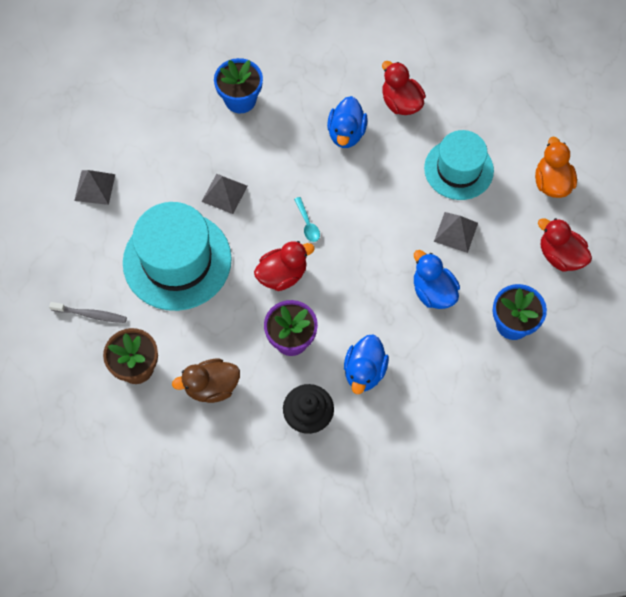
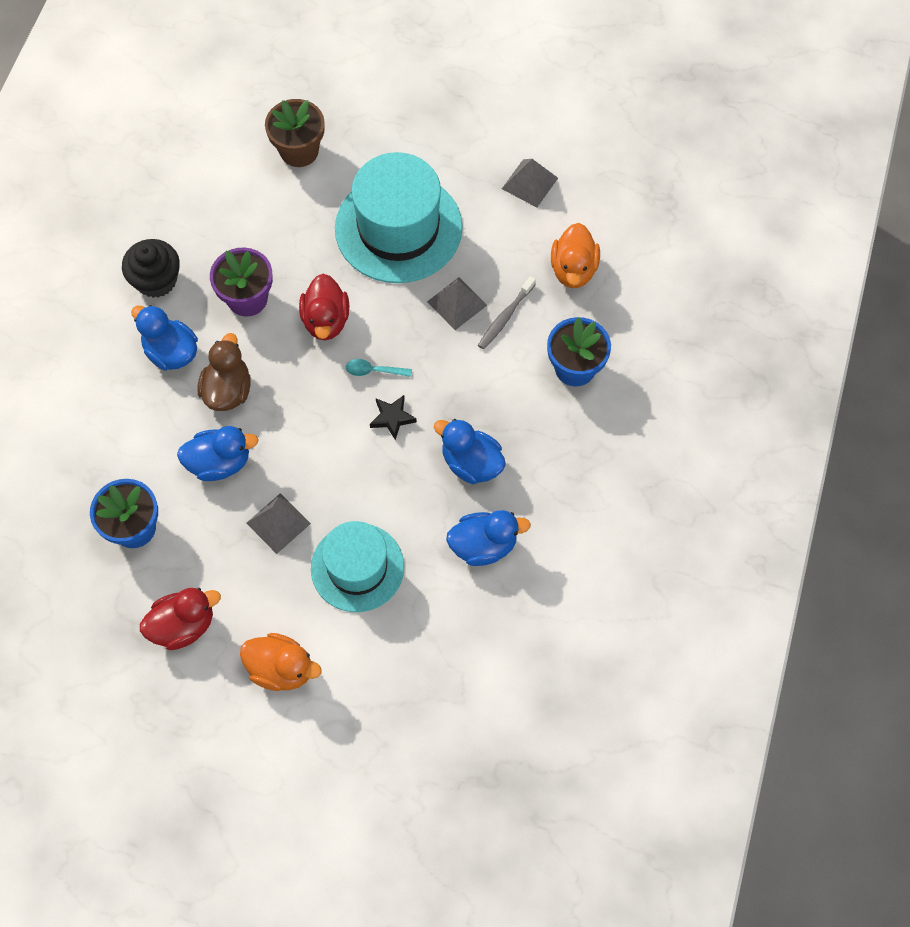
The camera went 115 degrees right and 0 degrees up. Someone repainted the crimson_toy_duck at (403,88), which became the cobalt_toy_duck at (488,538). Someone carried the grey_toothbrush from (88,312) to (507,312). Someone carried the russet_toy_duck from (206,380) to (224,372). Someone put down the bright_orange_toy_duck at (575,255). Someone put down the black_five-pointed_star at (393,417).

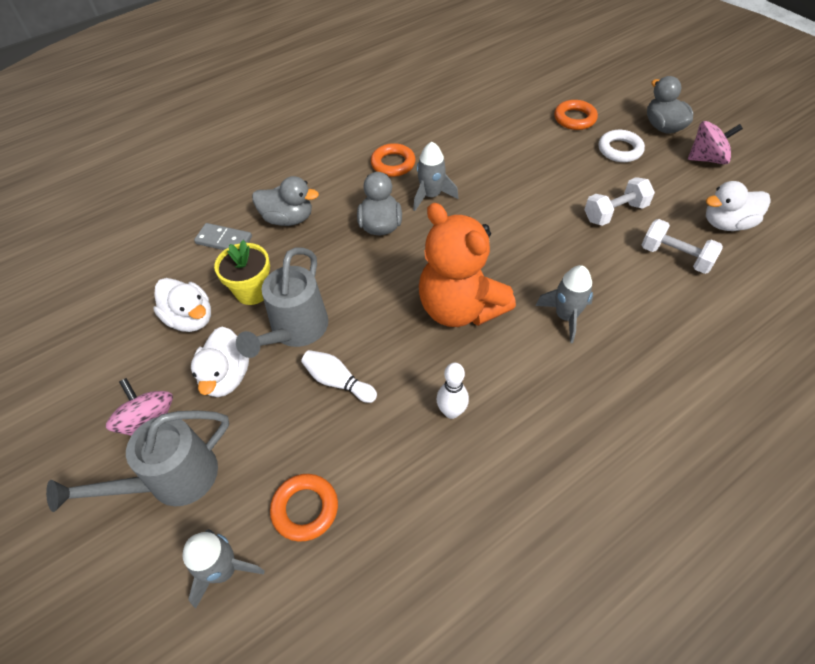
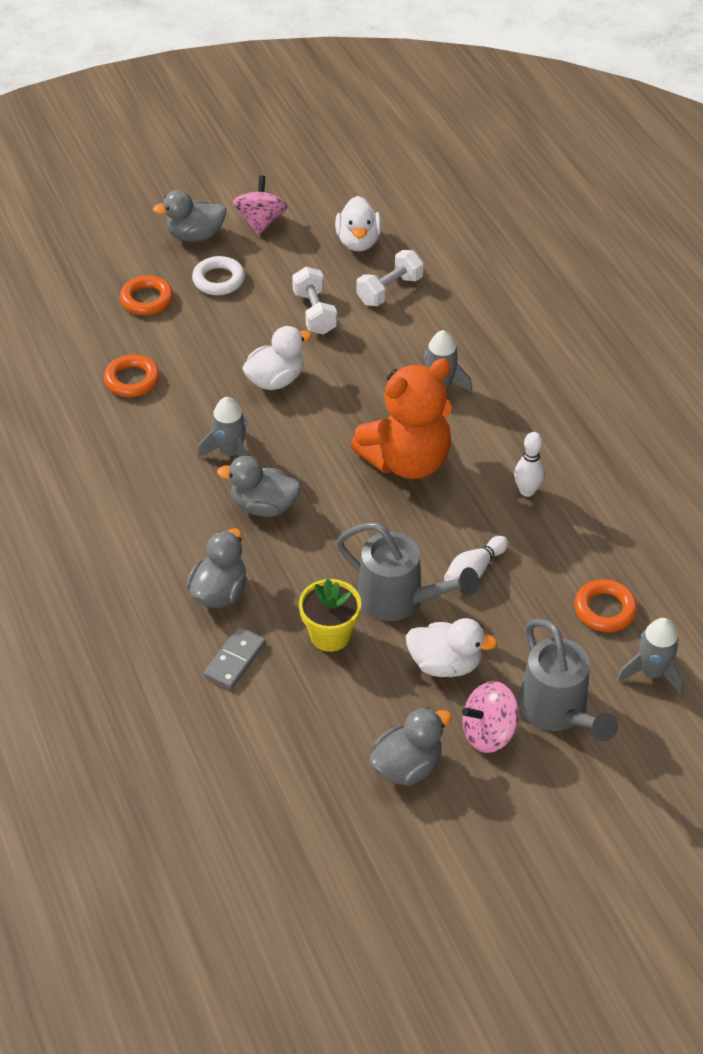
The camera went 80 degrees left and 5 degrees down. Someone carried the bright_orange_ring from (393,160) to (132,375). Someone carried the snow-white_toy_duck from (182,305) to (277,358). Someone put down the grey_toy_duck at (411,746).

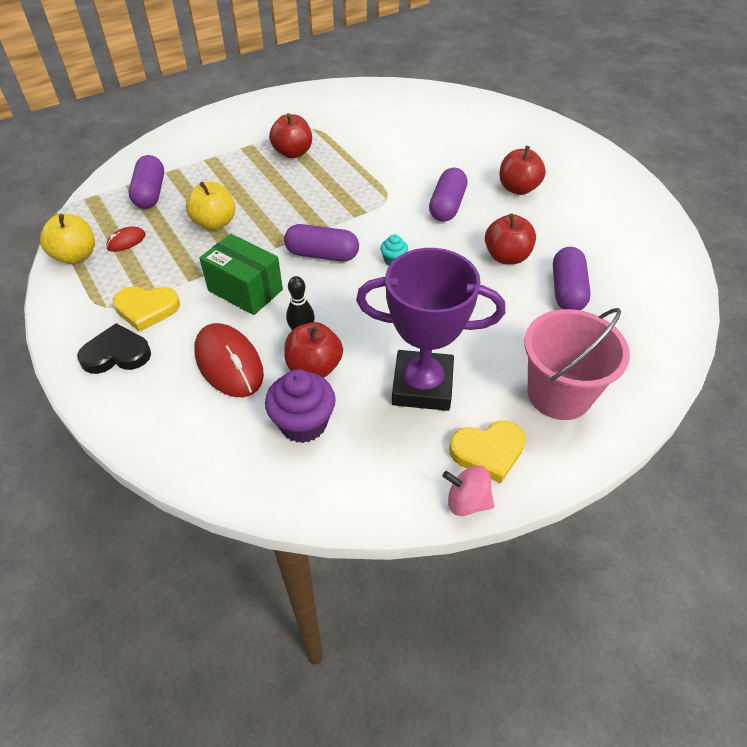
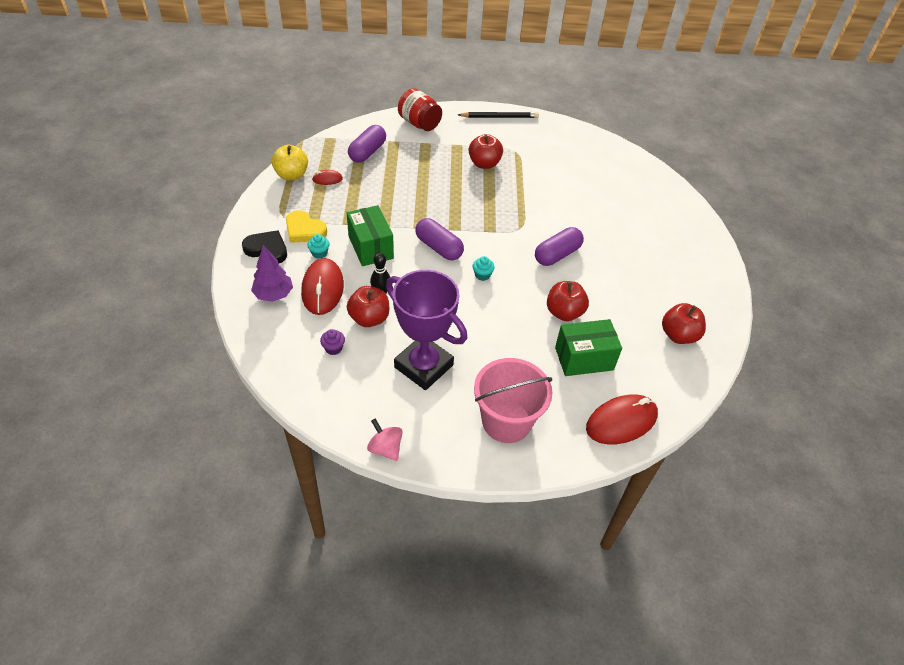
The camera went 30 degrees right and 0 degrees up. Someone carried the crimson_toy_apple from (522,170) to (684,323). Someone took away the bright_yellow_toy_apple at (210,205). Someone swapped the royal_purple_pill_shape at (572,278) for the leaf-green_package at (588,347). Someone scaled the royal_purple_cupcake at (300,406) by 0.51. Someone took away the bright_yellow_love_heart at (487,452). Someone put down the crimson_jar at (420,109). Someone put down the black_lead_pencil at (498,115). Someone put down the aqua_cupcake at (318,246). Someone put down the royal_purple_fir_tree at (272,273). Someone put down the crimson_mouse at (622,419).

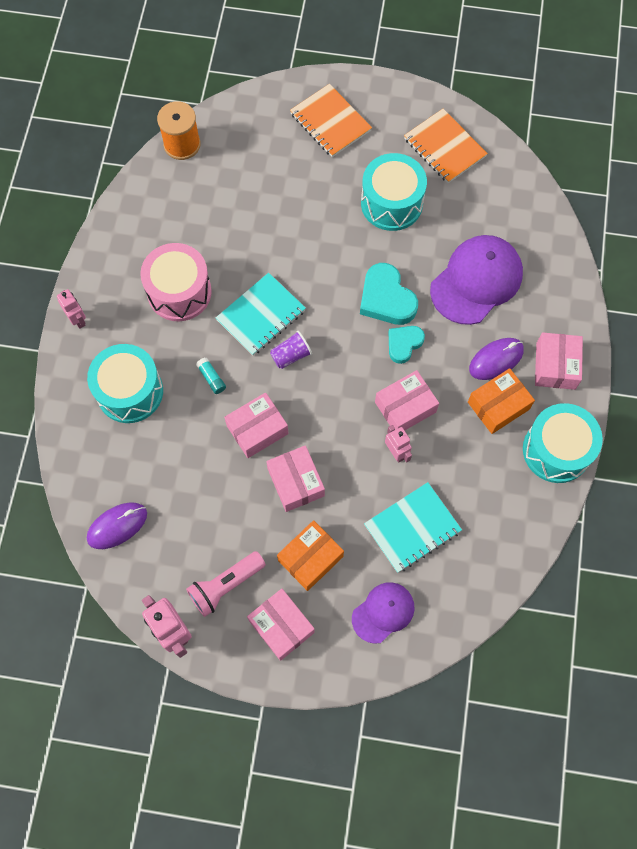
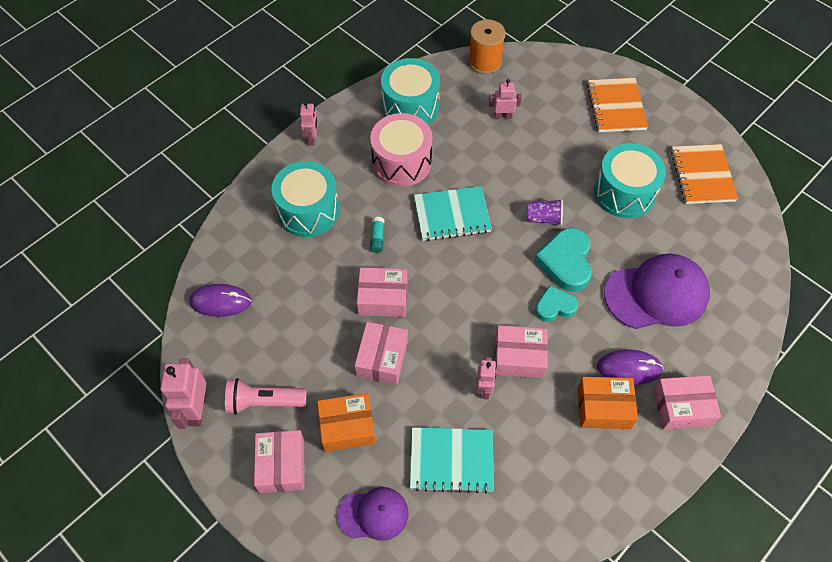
The camera went 35 degrees right and 10 degrees down. Someone carried the royal_purple_tumbler from (291,350) to (545,212). Someone rotated the pink_package at (559,361) by 45 degrees clockwise. Someone carried the aqua_drum from (563,443) to (410,91). Someone put down the pink_robot_figure at (505,99).

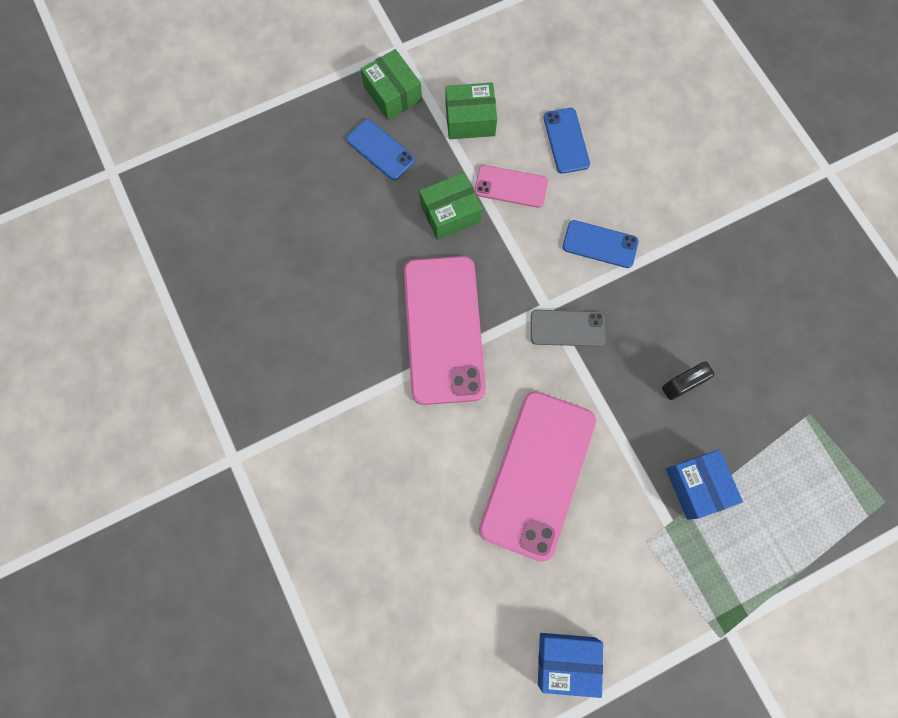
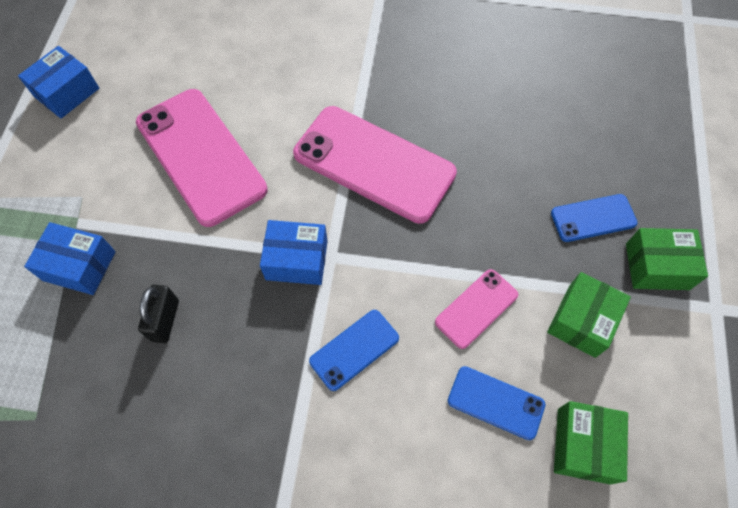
The camera went 125 degrees right and 10 degrees down. Someone carried the leaf-green_package from (451,206) to (591,443). Someone swapped the grey_mobile_phone at (567,328) for the cobalt_package at (294,252).

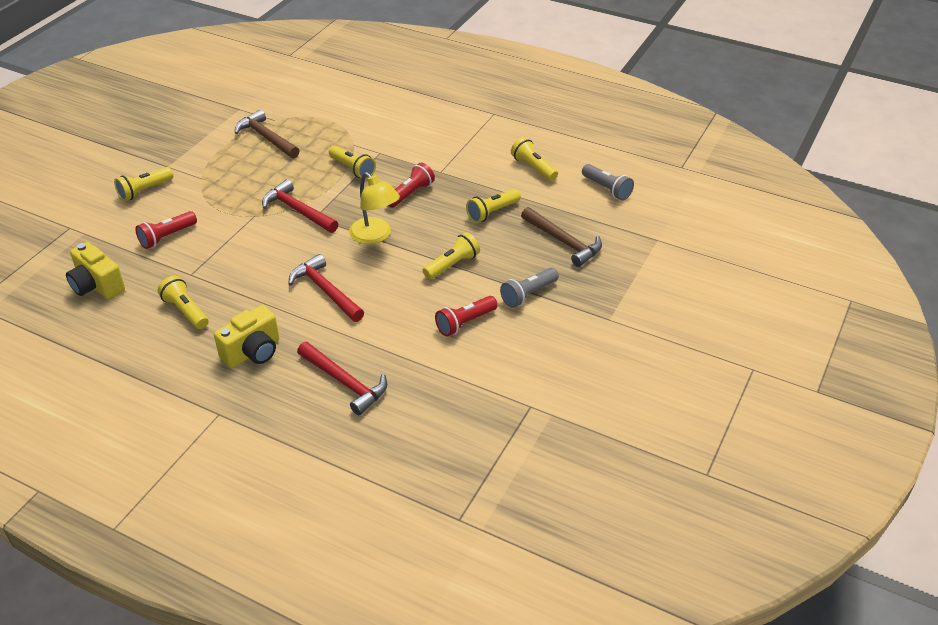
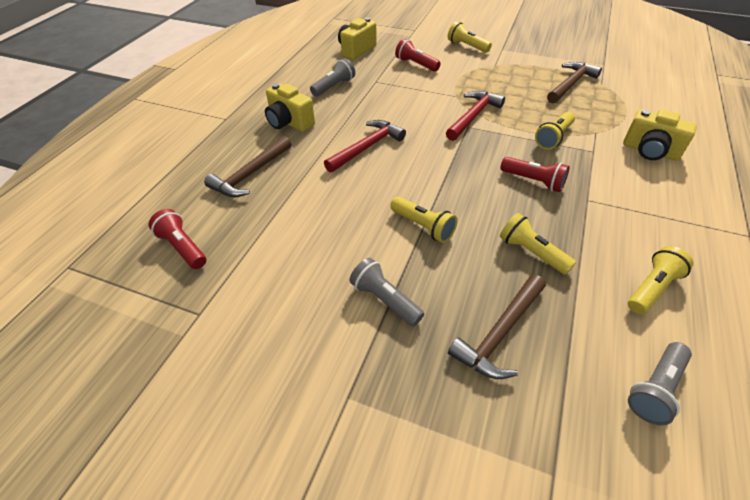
The camera went 85 degrees right and 5 degrees up. Someone took away the bright_yellow_lamp at (374,208). Someone repainted the bright_yellow_torch at (183,302), which became the grey_torch at (332,77). Someone carried the crimson_torch from (466,316) to (177,239). Someone repainted the crimson_claw_hammer at (342,378), which became the russet_claw_hammer at (248,166). Someone put down the bright_yellow_compact_camera at (660,135).

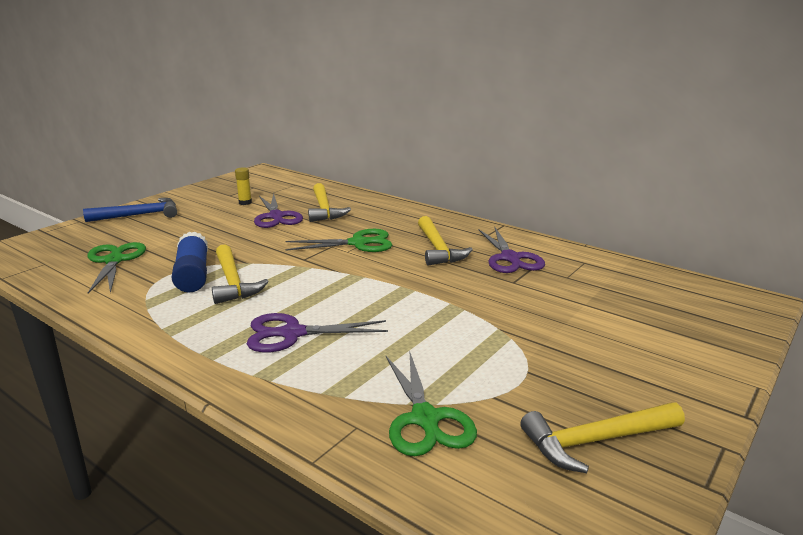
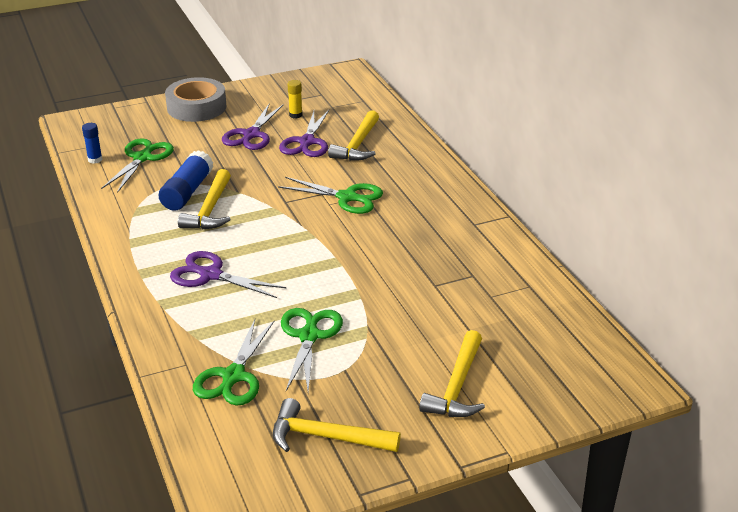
The camera went 30 degrees right and 10 degrees up. Someone swapped the cobalt_claw_hammer at (130,210) for the grey_sticky_tape at (195,99). Someone carried the bright_yellow_claw_hammer from (445,241) to (452,373). Someone carried the royal_purple_shears from (512,250) to (253,127). Someone put down the cobalt_glue_stick at (92,143). Someone put down the leaf-green_shears at (312,349).

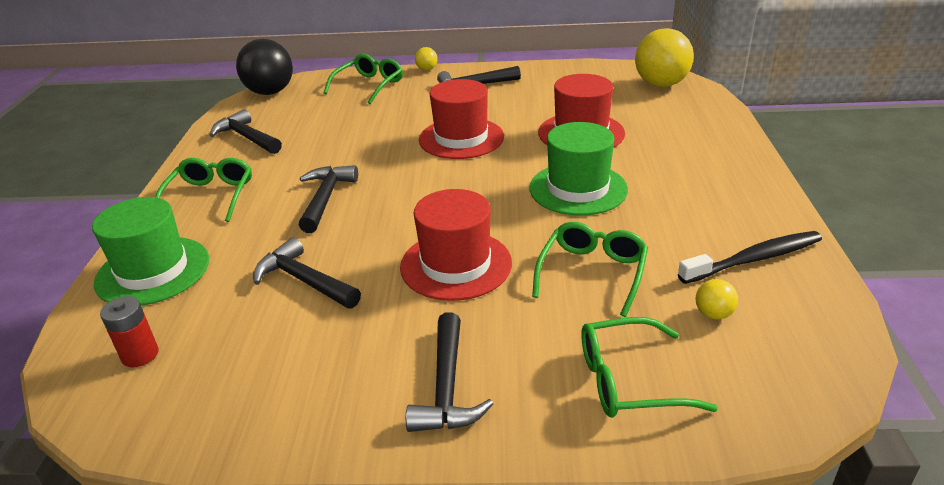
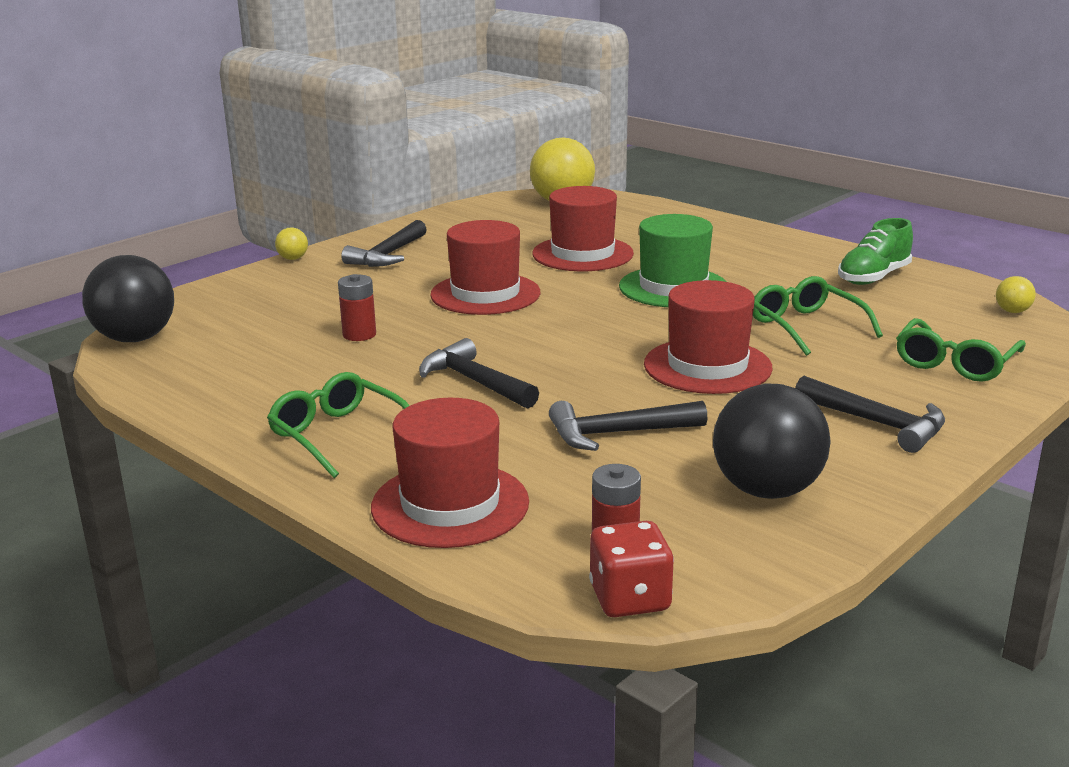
The camera went 50 degrees left and 10 degrees down. Someone took away the leaf-green_spectacles at (363,79). Someone took away the black_claw_hammer at (246,131). Someone repainted the leaf-green_tall_hat at (150,251), which became the crimson_tall_hat at (450,473). Someone swapped the black_toothbrush at (750,257) for the leaf-green_sneaker at (875,251). Someone carried the bright_yellow_ball from (717,299) to (1016,294). Someone put down the crimson_battery at (357,307). Someone put down the black_ball at (772,441). Someone put down the crimson_die at (631,569).

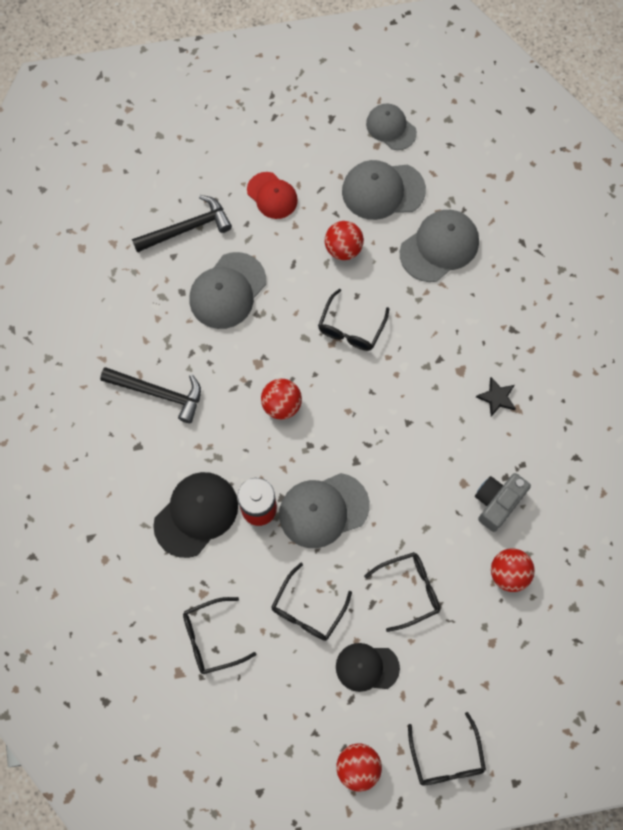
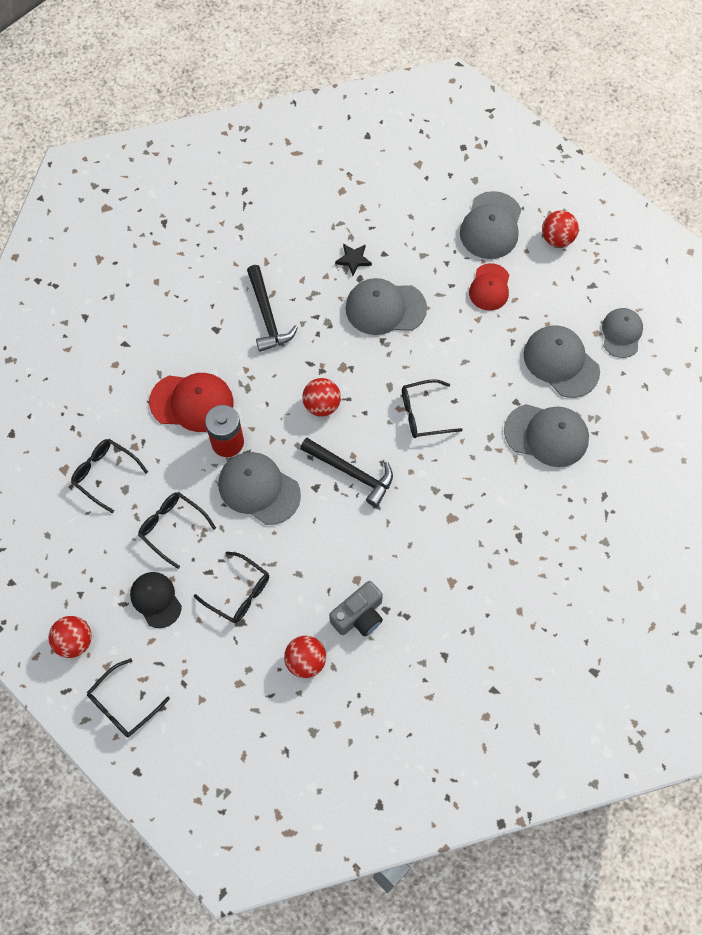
The camera went 55 degrees right and 5 degrees down. Someone carried the black_claw_hammer from (182,223) to (346,472). Someone carried the crimson_ball from (344,240) to (560,229). Someone carried the black_five-pointed_star from (496,397) to (353,259). Someone repainted the black_peaked_cap at (195,515), which became the crimson_peaked_cap at (191,402). Someone rotated the grey_compact_camera at (503,502) by 135 degrees clockwise. Someone rotated the black_spectacles at (311,602) by 45 degrees clockwise. Someone put down the grey_peaked_cap at (490,225).

